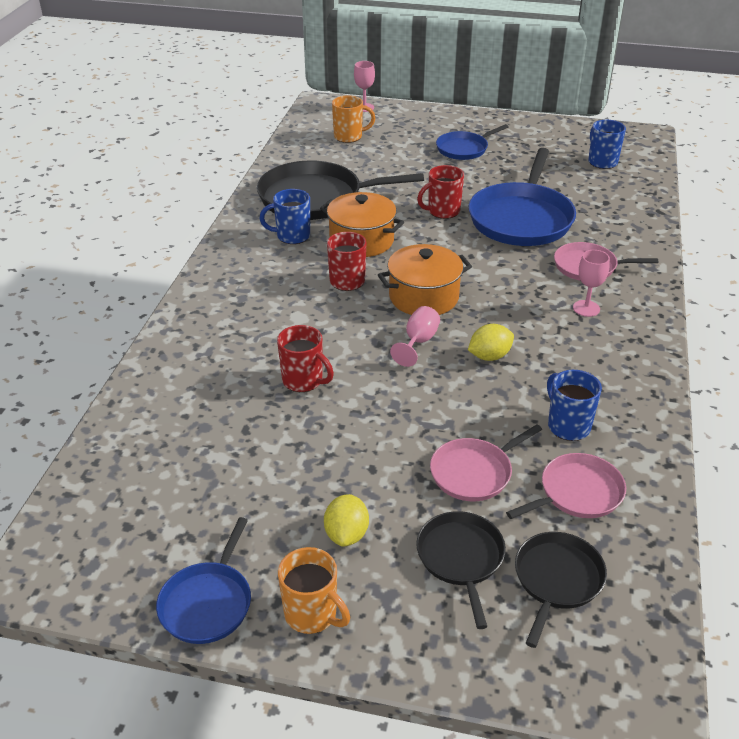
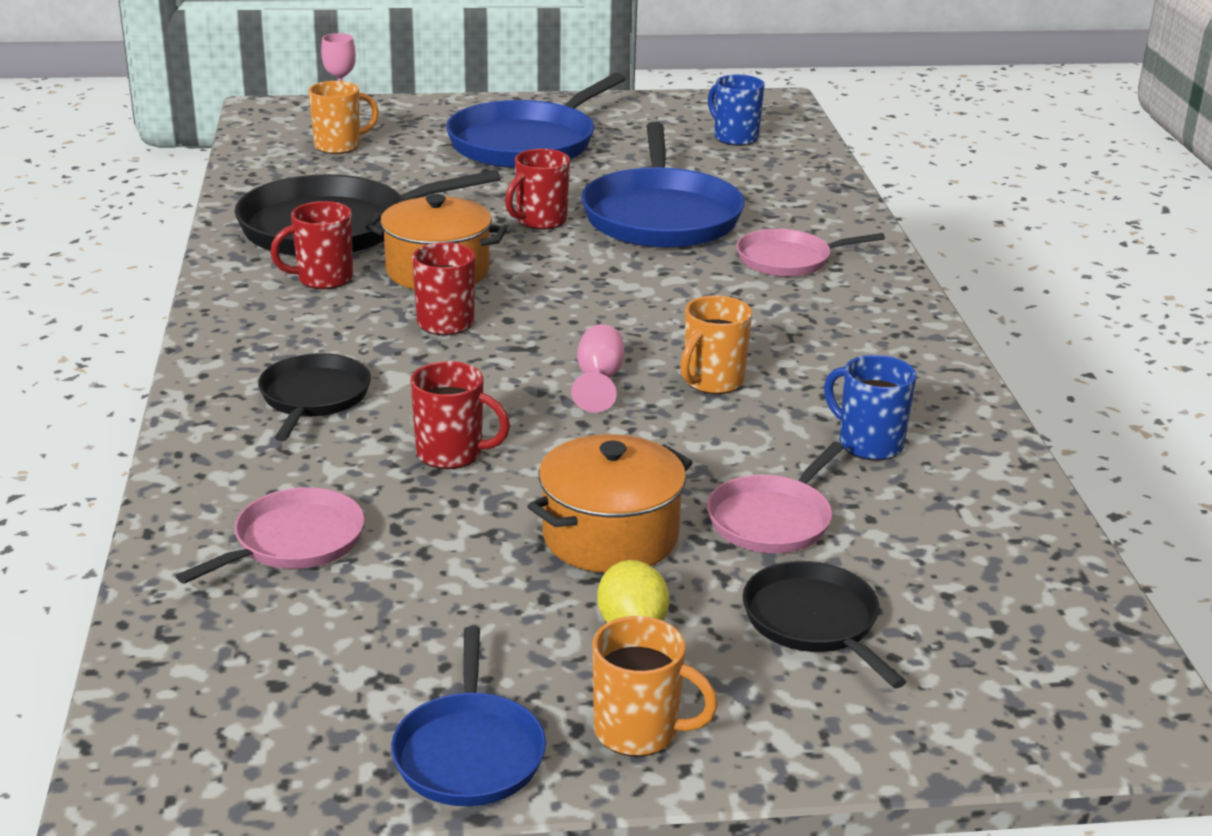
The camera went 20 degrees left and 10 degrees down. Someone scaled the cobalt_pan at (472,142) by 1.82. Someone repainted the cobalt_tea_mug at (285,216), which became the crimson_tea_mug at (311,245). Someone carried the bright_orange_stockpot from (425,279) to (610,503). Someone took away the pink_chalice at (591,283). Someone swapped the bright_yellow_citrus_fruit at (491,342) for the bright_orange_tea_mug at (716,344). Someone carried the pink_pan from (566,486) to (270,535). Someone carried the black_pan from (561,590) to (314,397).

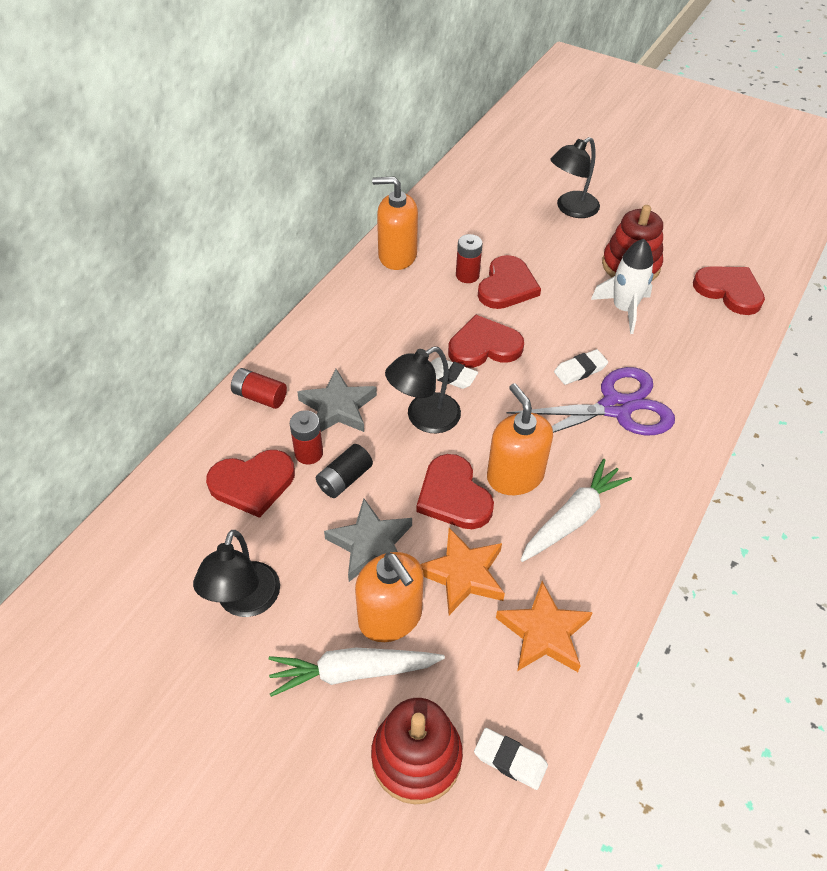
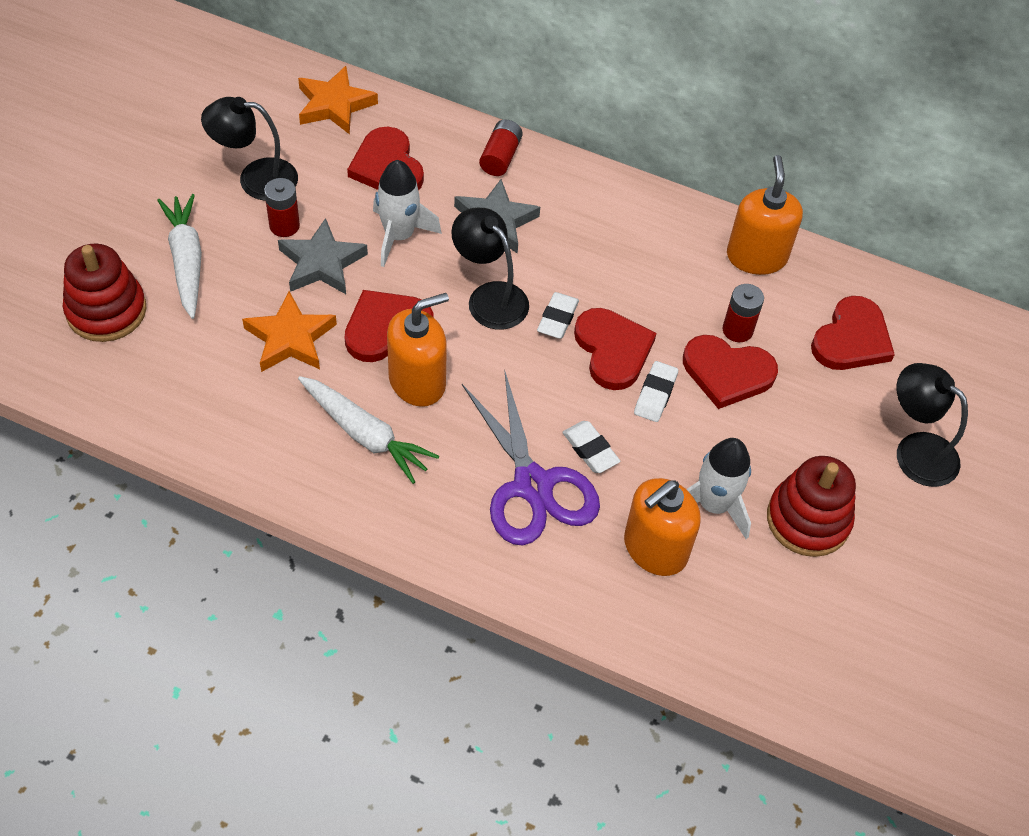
The camera went 80 degrees right and 5 degrees up. Someone carried the crimson_love_heart from (729,290) to (853,333). Someone carried the crimson_battery from (306,437) to (282,207). Someone swapped the black_battery at (344,471) for the snow-white_toy_rocket at (407,213). Someone carried the bright_orange_pump_bottle from (389,597) to (662,527). Someone carried the bright_orange_five-pointed_star from (544,626) to (338,100). Someone carried the snow-white_eraser from (511,759) to (656,391).

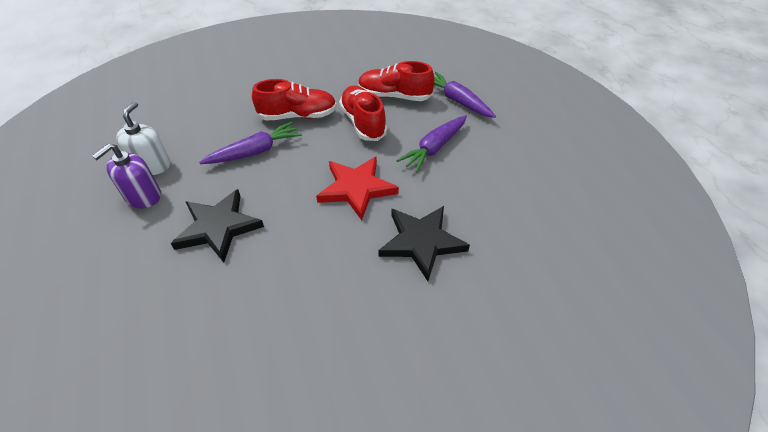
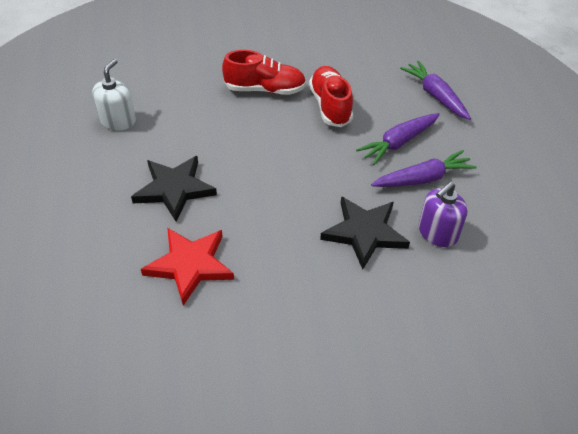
The camera went 10 degrees right and 0 degrees up. Someone took away the crimson_sneaker at (396,81). Someone carried the royal_purple_root_vegetable from (250,143) to (424,168). Someone carried the royal_purple_pump_bottle from (126,176) to (443,214). Someone carried the crimson_five-pointed_star from (357,188) to (187,267).

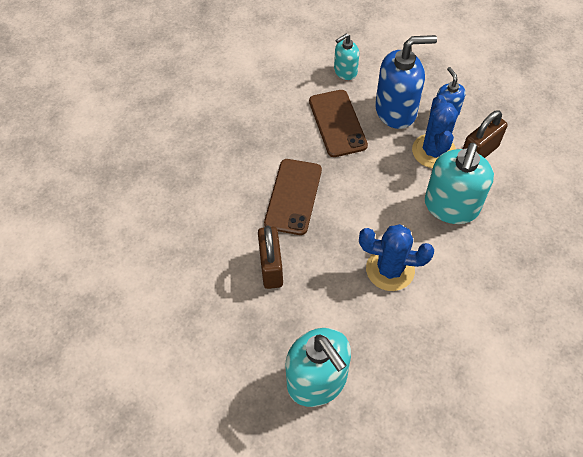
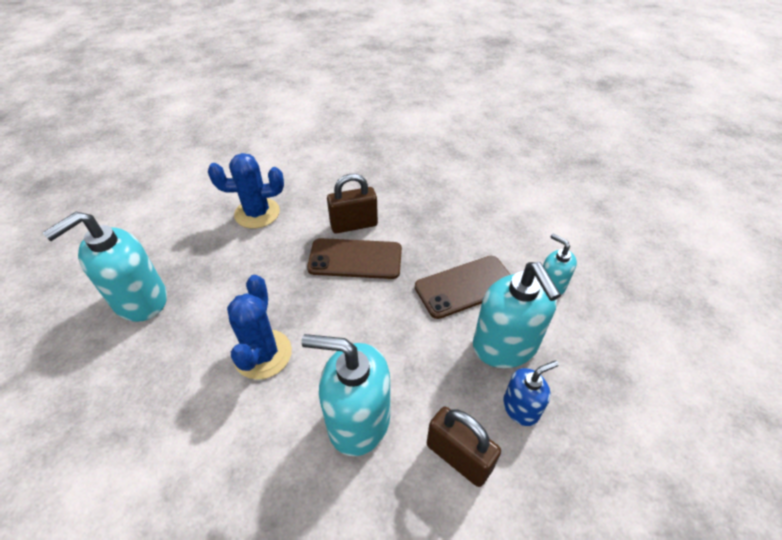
The camera went 80 degrees right and 10 degrees down. Someone repainted the cobalt_pump_bottle at (406,82), which became the aqua_pump_bottle at (517,315). Someone carried the cobalt_saguaro_cactus from (435,131) to (246,190). Someone carried the russet_padlock from (270,257) to (352,203).

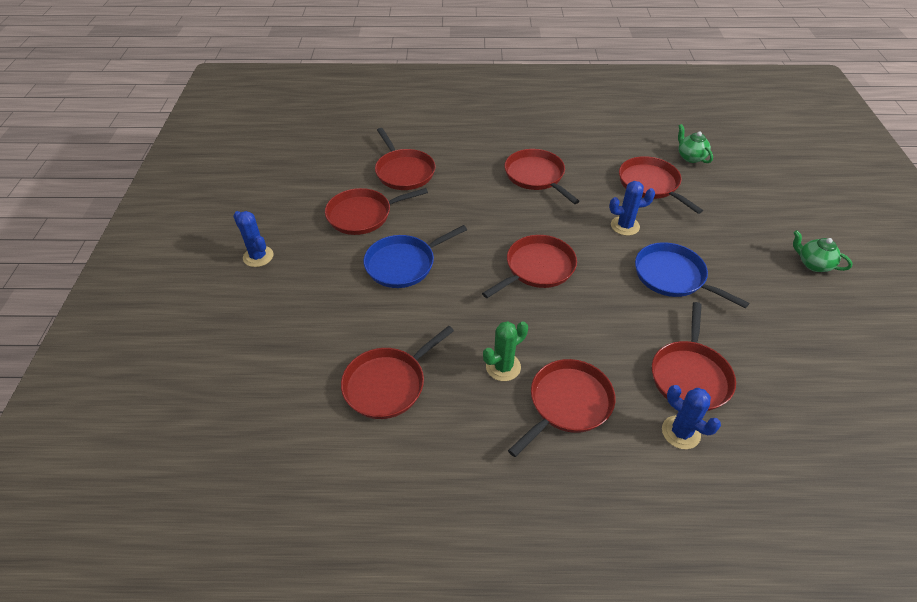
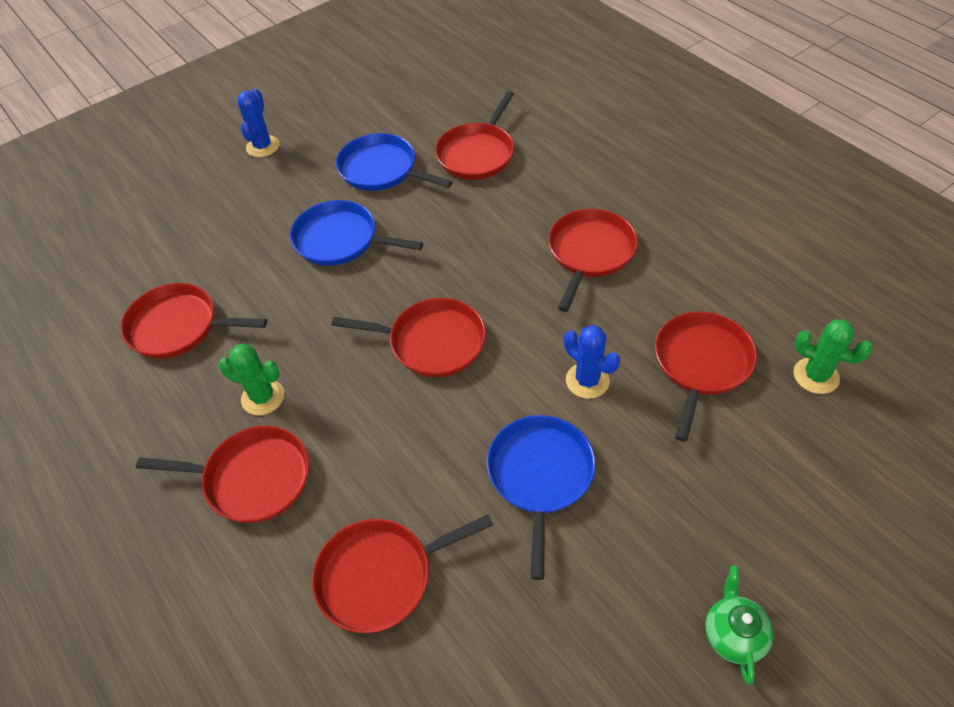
The camera went 55 degrees right and 5 degrees up. Someone swapped the leaf-green_china_teapot at (695,143) for the leaf-green_saguaro_cactus at (832,356). Someone repainted the crimson_pan at (376,211), which became the cobalt_pan at (394,162). Someone took away the cobalt_saguaro_cactus at (691,417).

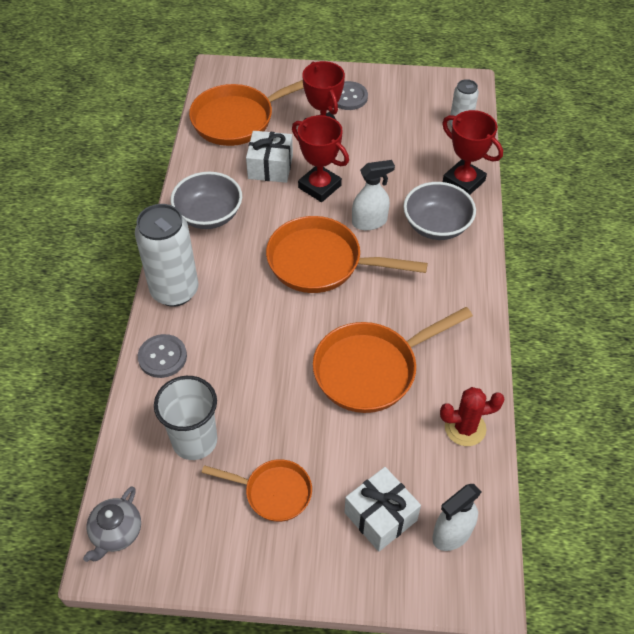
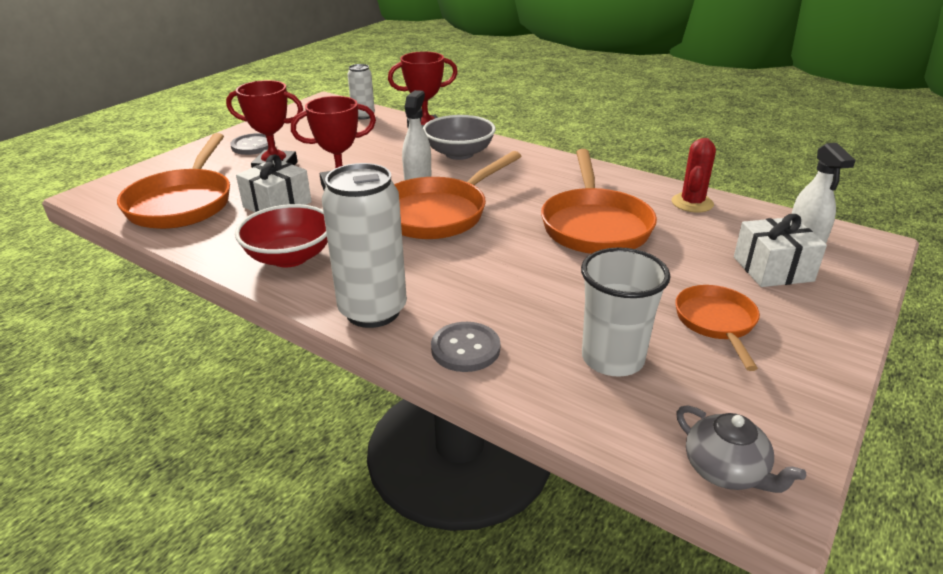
The camera went 60 degrees left and 20 degrees down. Someone repainted the grey_bowl at (206,200), which became the crimson_bowl at (281,235). Someone rotated the bright_orange_pan at (257,490) by 45 degrees counterclockwise.

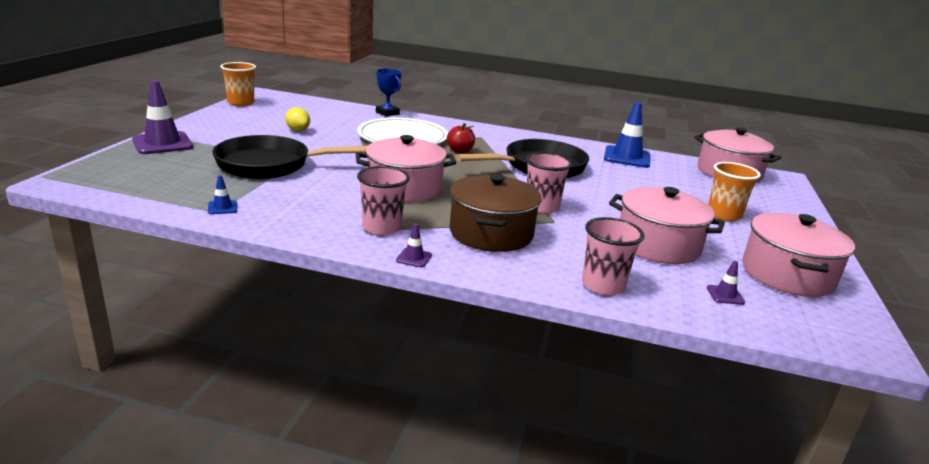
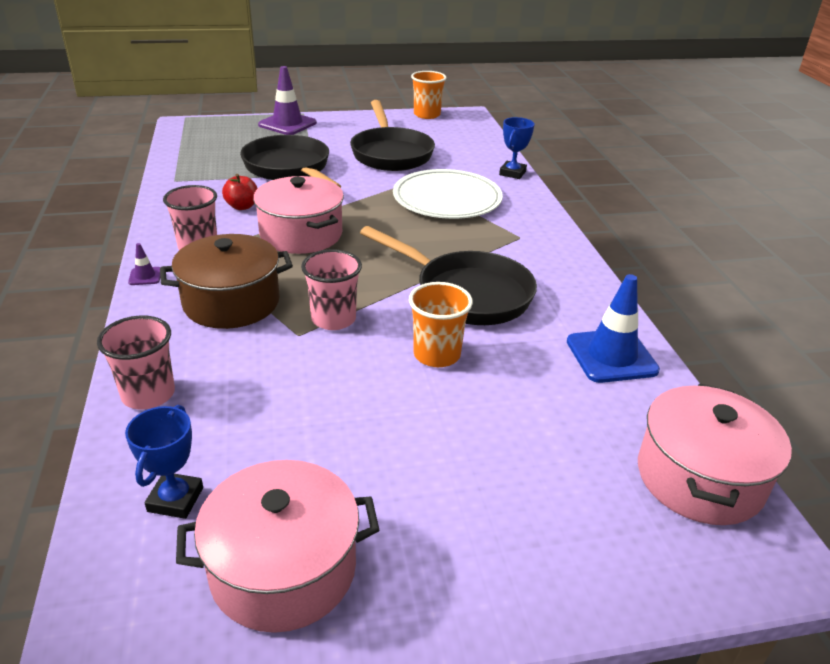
The camera went 65 degrees right and 10 degrees up. Someone swapped the bright_yellow_citrus_fruit at (297,119) for the black_pan at (392,135). Someone carried the crimson_toy_apple from (461,138) to (240,192). Someone carried the bright_orange_tumbler from (734,191) to (441,324). Someone took away the cobalt_road_cone at (222,194). Someone took away the pink_stockpot at (667,225). Someone swapped the royal_purple_road_cone at (726,283) for the cobalt_prize_cup at (164,462).

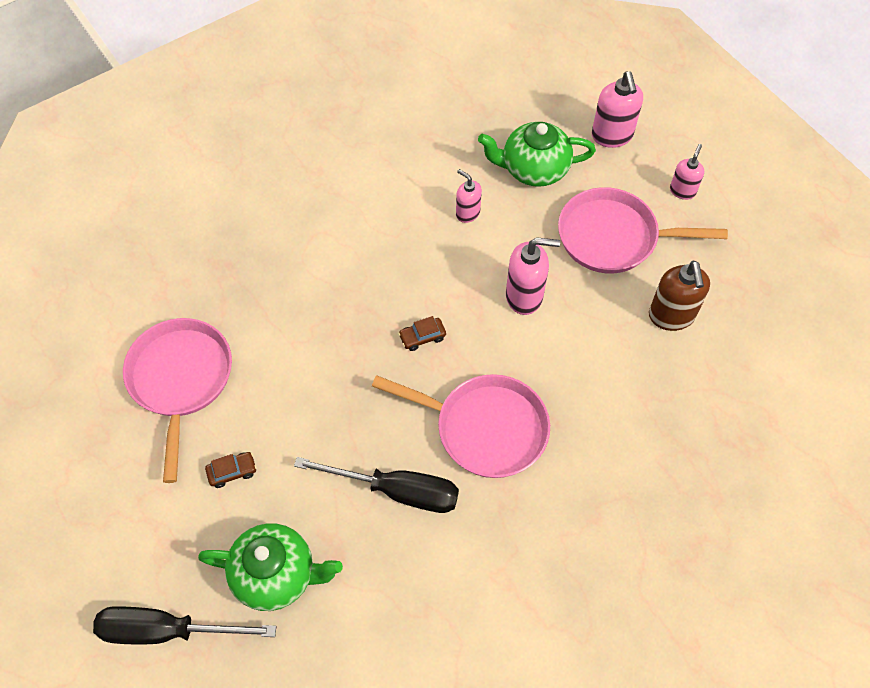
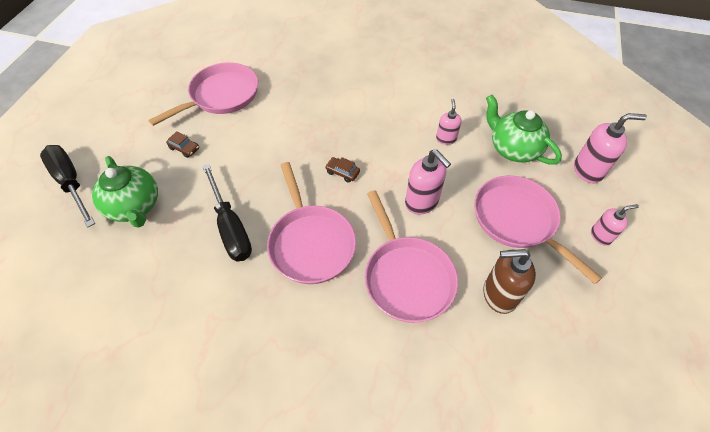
The camera went 50 degrees right and 5 degrees down. Someone rotated the pink_pump_bottle at (617,109) by 135 degrees counterclockwise. Someone rotated the russet_pump_bottle at (679,296) by 45 degrees clockwise. Someone put down the pink_pan at (411,256).

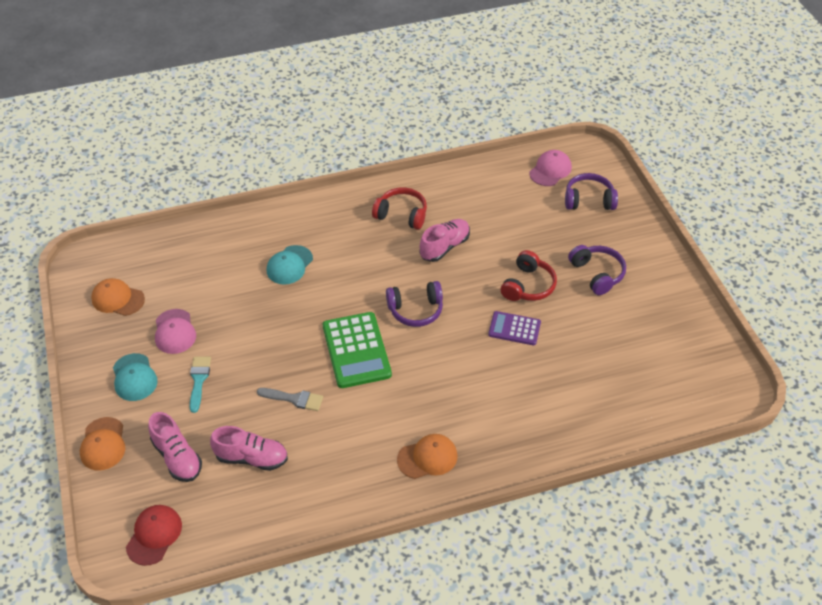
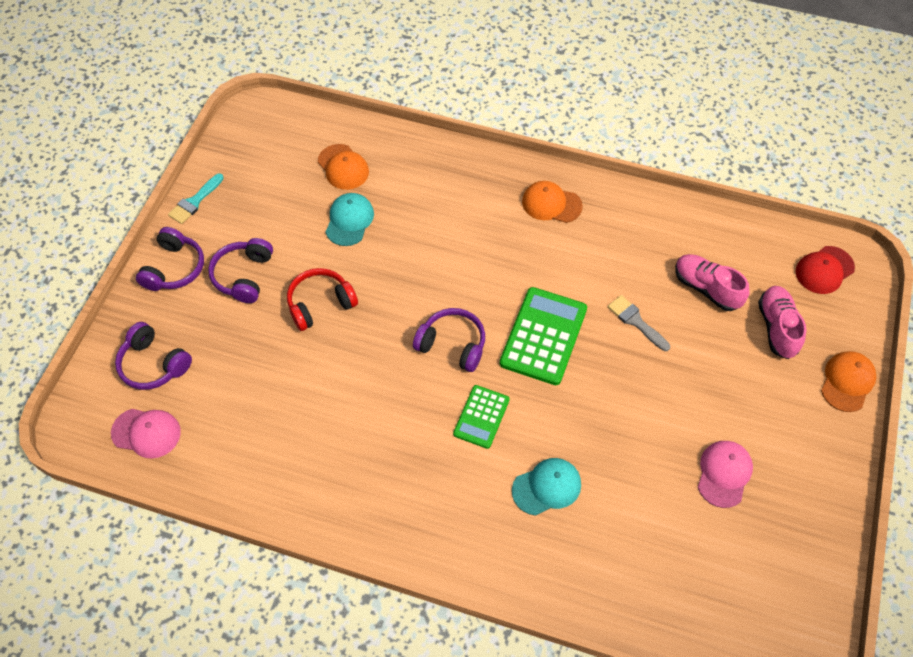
The camera went 145 degrees left and 10 degrees up. Someone rotated the pink_peaked_cap at (550,168) by 150 degrees counterclockwise. Someone took away the crimson_over-ear_headphones at (399,208). Someone took away the pink_sneaker at (445,240). Someone carried the bright_orange_peaked_cap from (118,297) to (343,167). Someone took away the royal_purple_pocket_calculator at (514,328). Someone carried the aqua_peaked_cap from (135,377) to (350,219). Someone carried the aqua_paintbrush from (200,385) to (196,198). Someone put down the royal_purple_over-ear_headphones at (170,259). Someone put down the leaf-green_pocket_calculator at (481,417).

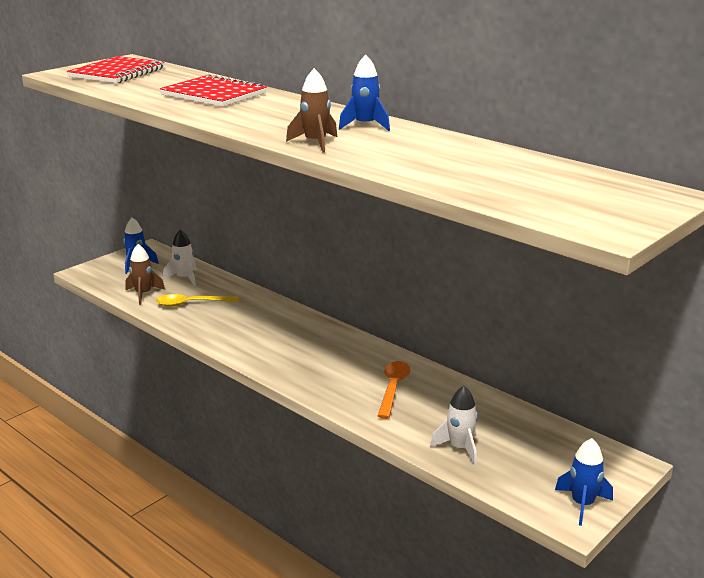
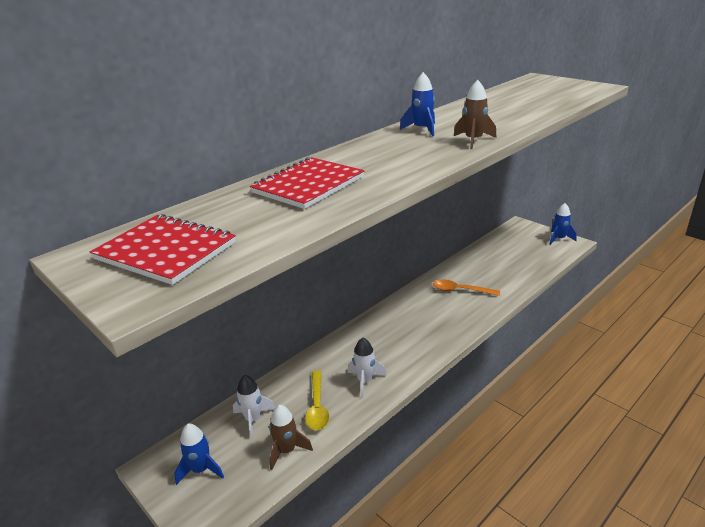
The camera went 85 degrees left and 5 degrees up. Someone carried the snow-white_toy_rocket from (454,425) to (366,368).

